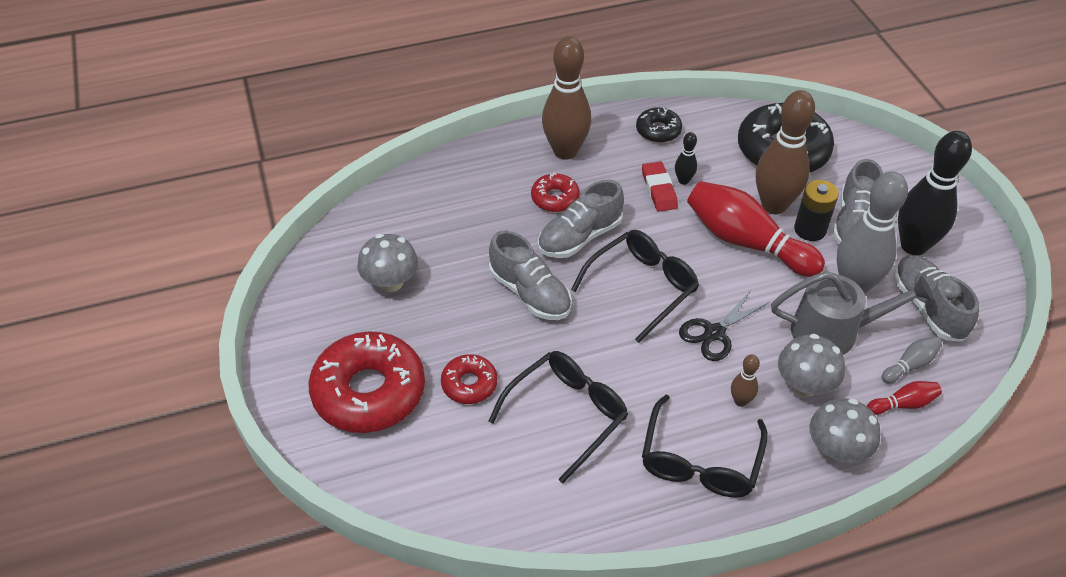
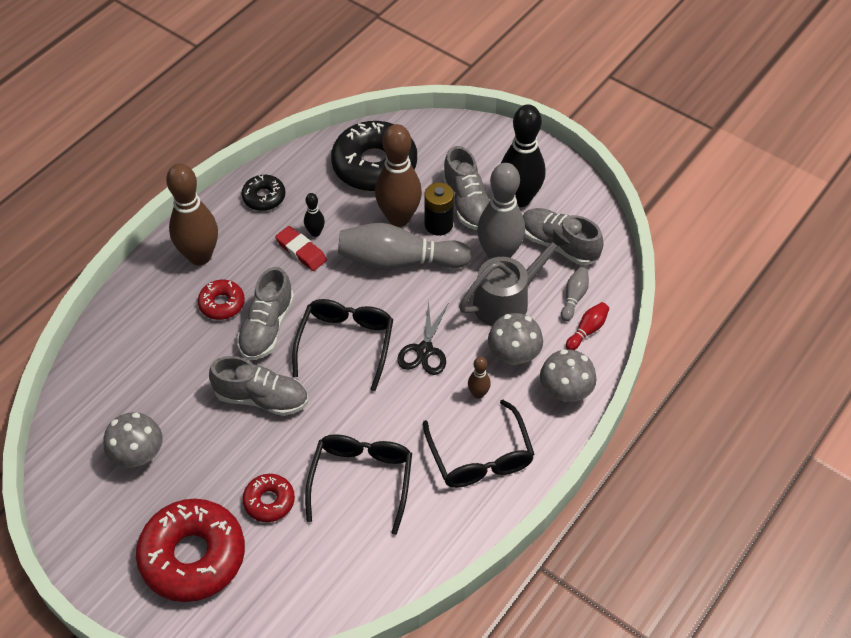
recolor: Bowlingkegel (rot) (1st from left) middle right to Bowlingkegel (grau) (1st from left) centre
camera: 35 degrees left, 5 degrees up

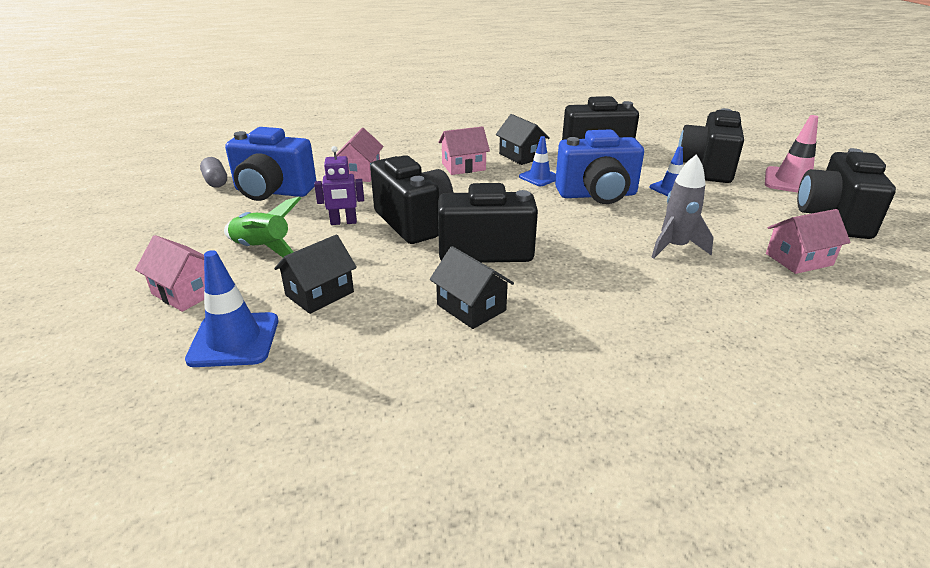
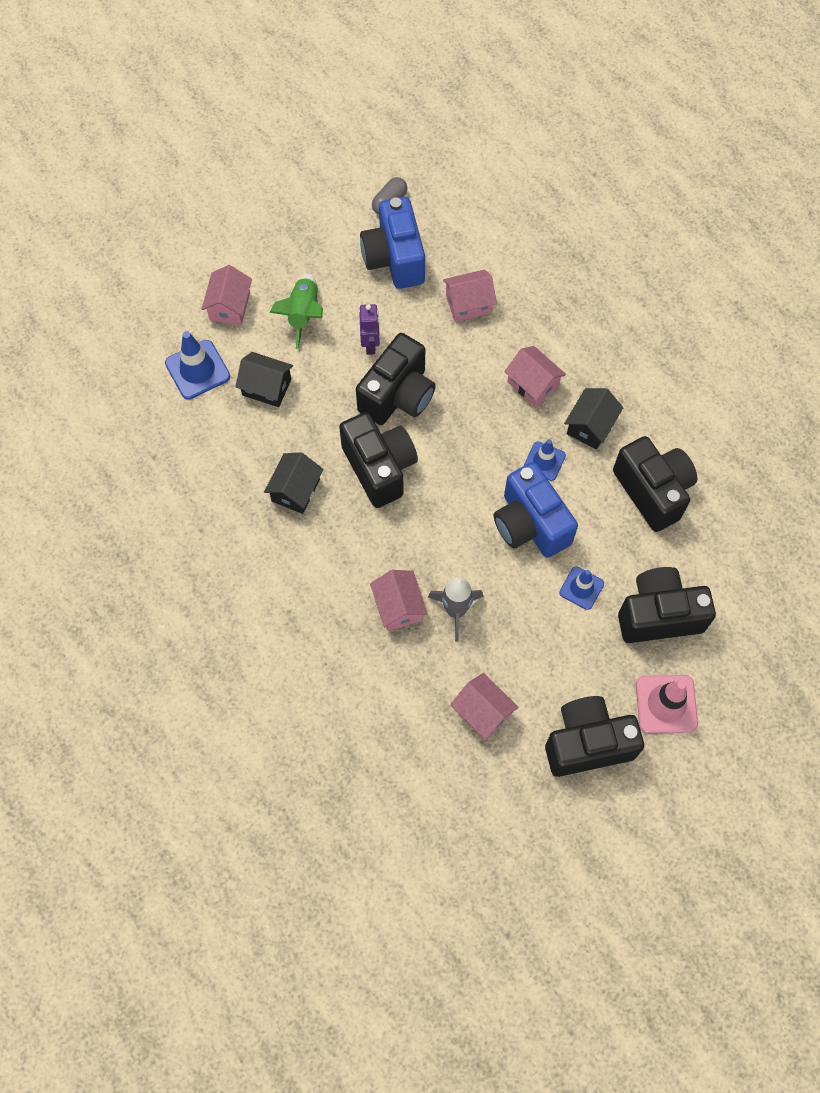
insert: Haus (rosa) (2nd from left) centre
rotate: Roboter (lila) top centre = top centre 150 degrees counterclockwise
camera: 65 degrees right, 35 degrees up

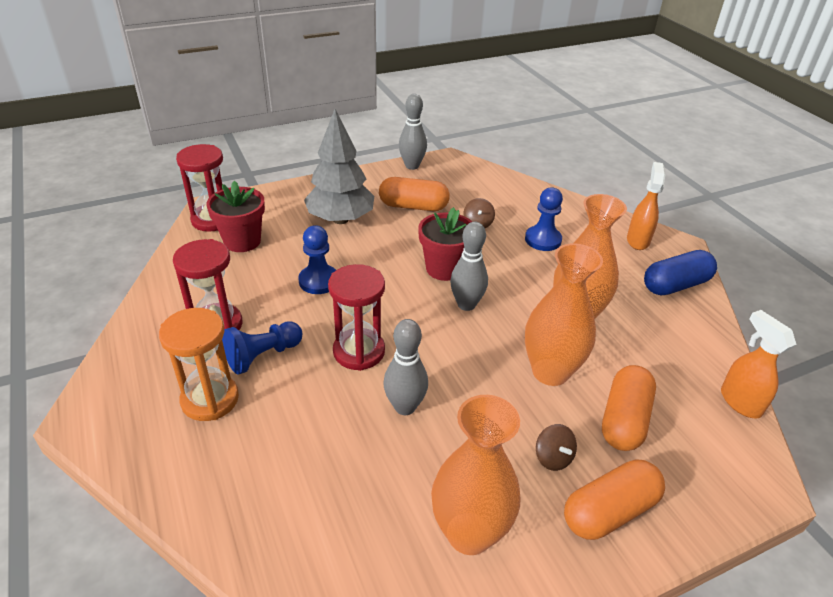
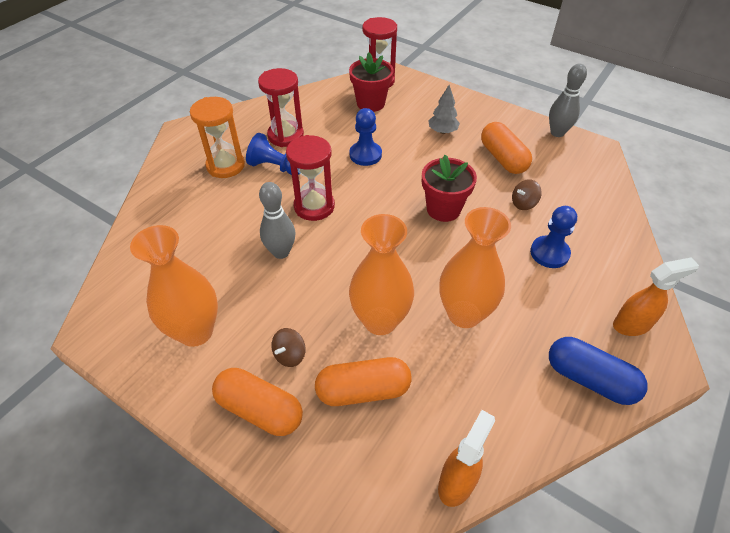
delete: Bowlingkegel (grau) (3rd from left) centre
resize: Baum (grau) top centre = top centre x0.51
camera: 60 degrees right, 10 degrees up

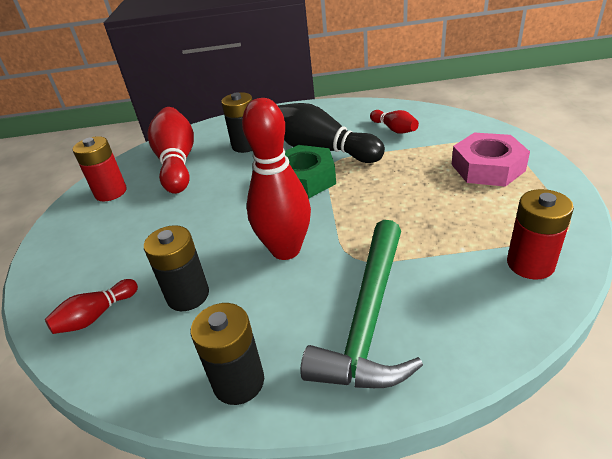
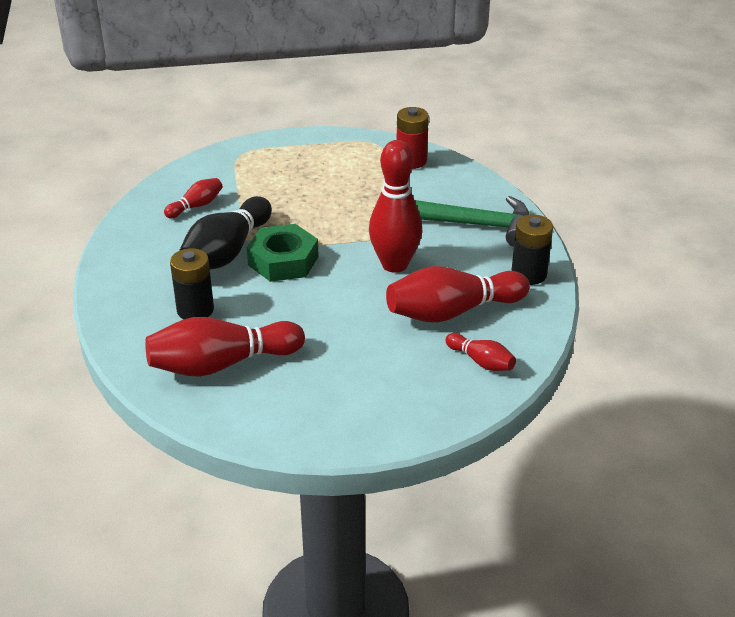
delete: Sechskantmutter (rosa) middle right; Batterie (rot) (1st from left) middle left
replace: Batterie (schwarz) (1st from left) middle left to Bowlingkegel (rot) (4th from left) centre
camera: 100 degrees left, 0 degrees up

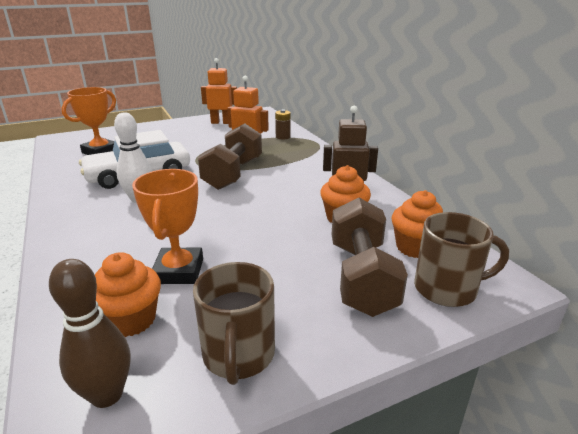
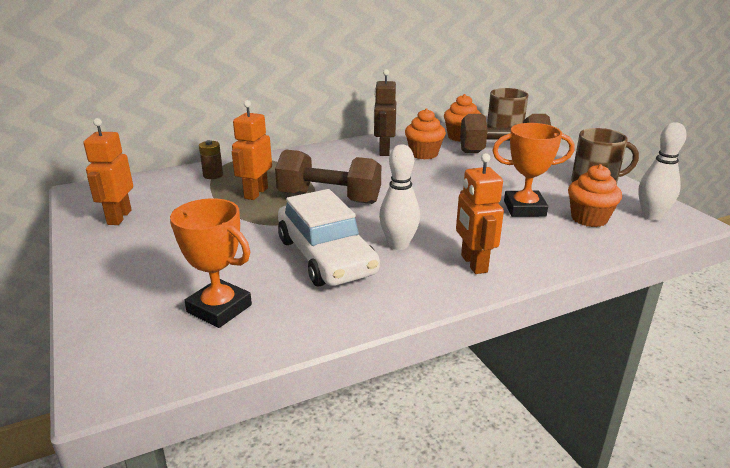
insert: Roboter (orange) (3rd from left) centre
recolor: Bowlingkegel (braun) bottom left to Bowlingkegel (weiß) (2nd from left) middle right
camera: 90 degrees left, 0 degrees up

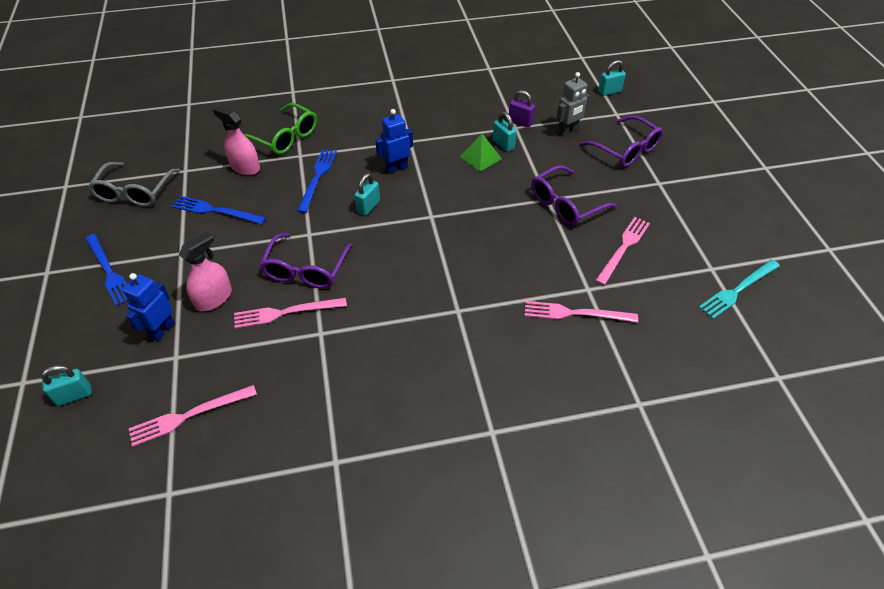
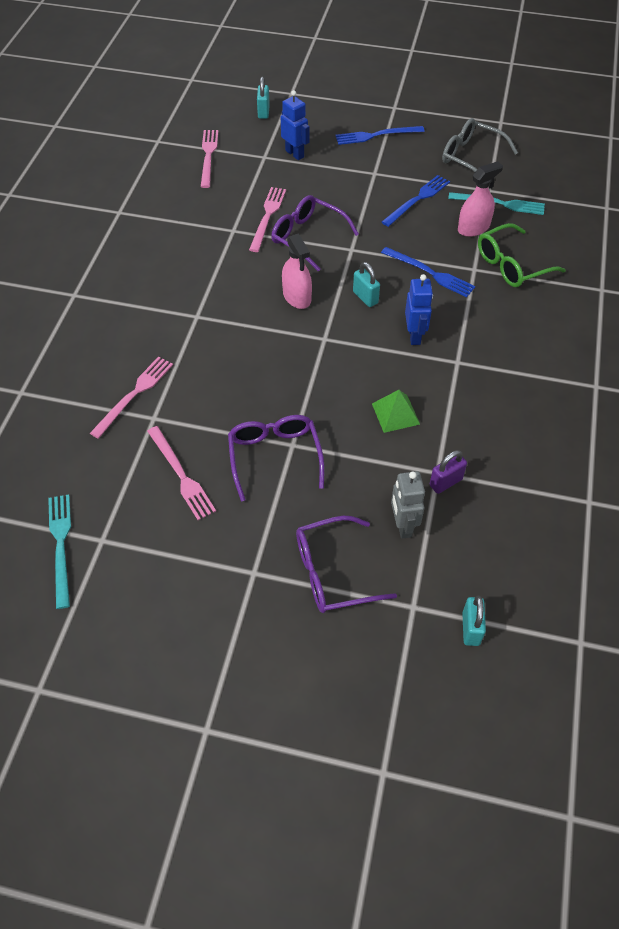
delete: Vorhängeschloss (türkis) (3rd from left) top centre
insert: Gabel (türkis) (2nd from left) top right
move: Sprühflasche (rosa) (1st from left) middle left to top centre
camera: 115 degrees right, 5 degrees up

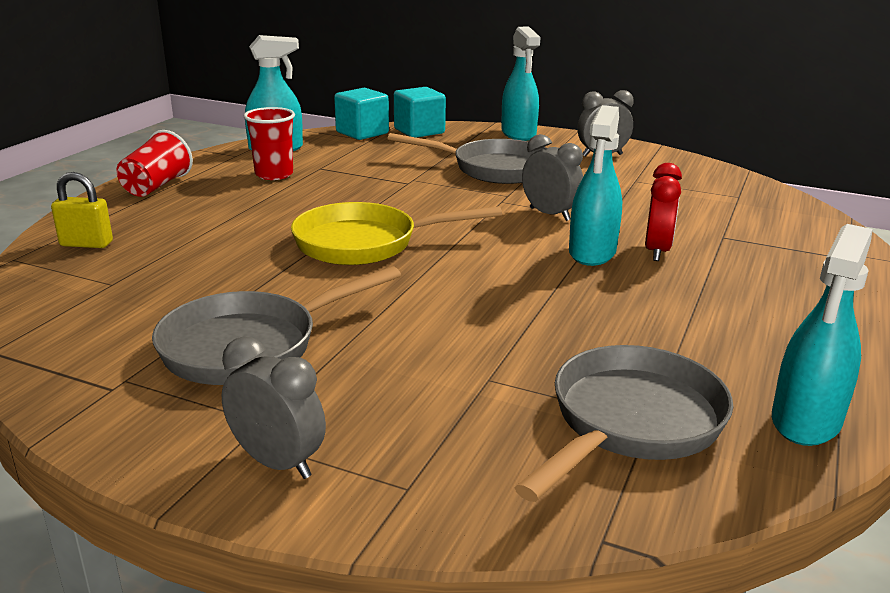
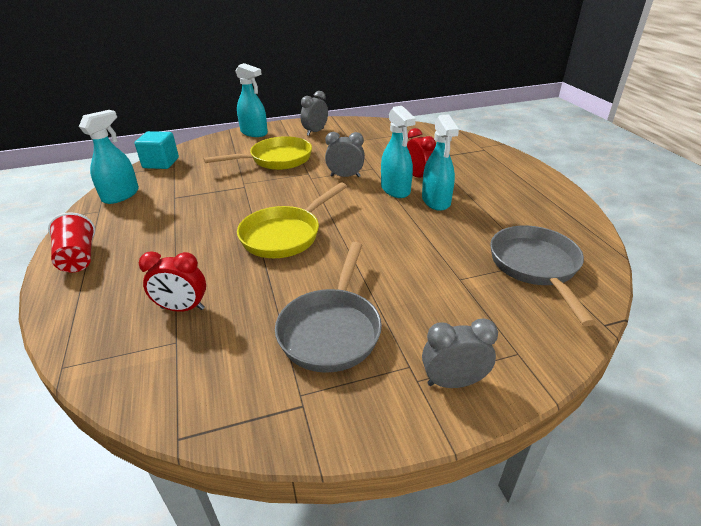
delete: Kubus (türkis) (2nd from left) top centre; Becher (rot) (2nd from left) top left; Vorhängeschloss (gelb) middle left
insert: Wecker (rot) (1st from left) middle left
move: Sprühflasche (türkis) (4th from left) middle right to top centre
recolor: Pfanne (grau) (2nd from left) top centre to Pfanne (gelb) (1st from left) top centre
camera: 40 degrees left, 10 degrees up

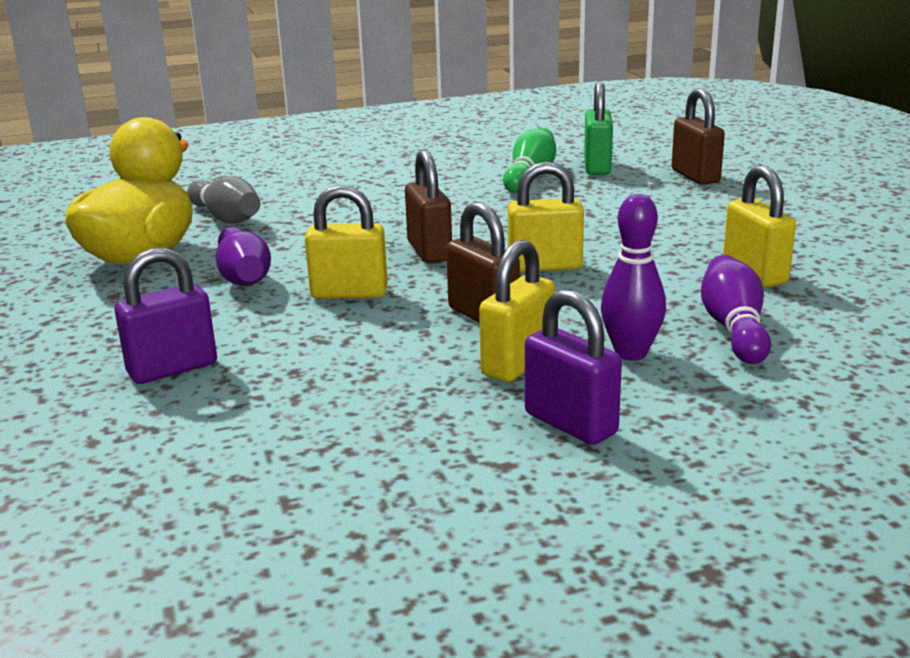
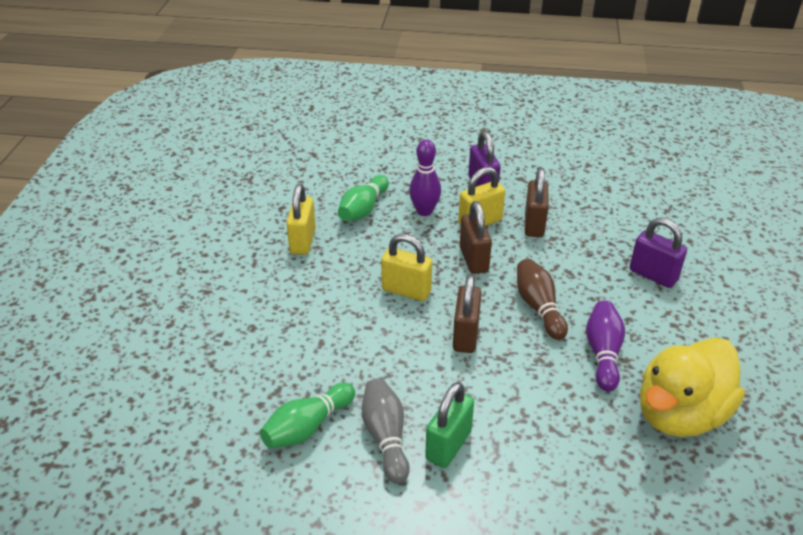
move: Vorhängeschloss (grün) top centre to bottom centre; Vorhängeschloss (braun) (3rd from left) top right to middle right; Bowlingkegel (grau) top left to bottom centre
replace: Vorhängeschloss (gelb) (1st from left) centre to Bowlingkegel (braun) middle right
recolor: Bowlingkegel (lila) (3rd from left) middle right to Bowlingkegel (grün) (2nd from left) centre
rotate: Vorhängeschloss (lila) (1st from left in the first image) middle left = middle right 45 degrees clockwise
camera: 155 degrees left, 15 degrees up

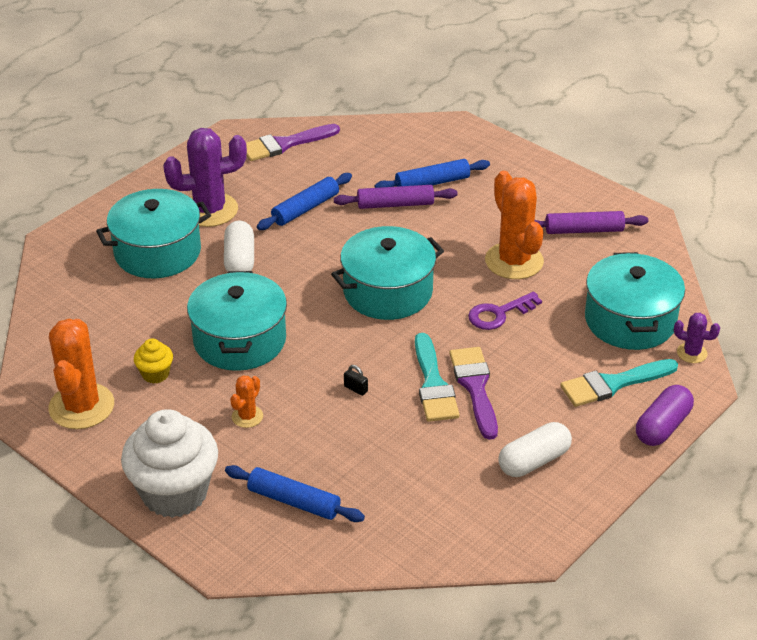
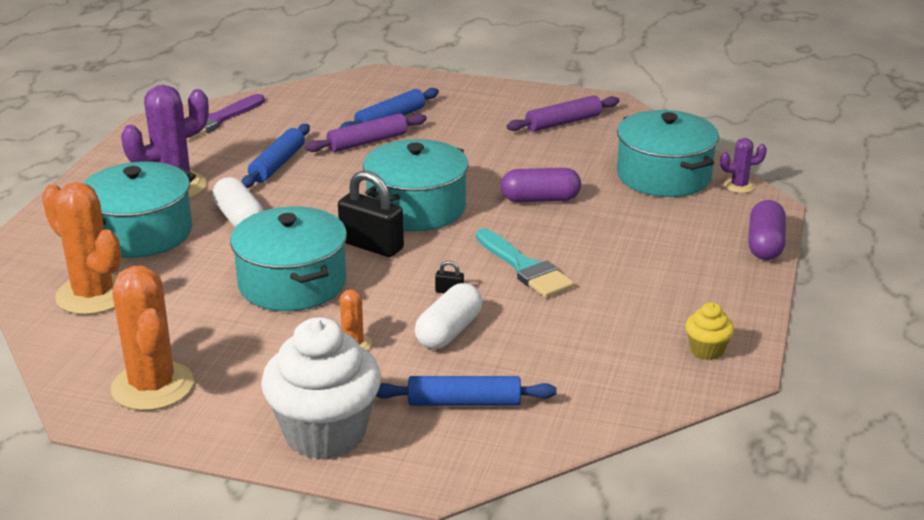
delete: Pinsel (lila) (2nd from left) centre; Pinsel (türkis) (2nd from left) middle right
insert: Vorhängeschloss (schwarz) (1st from left) centre
move: Kaktus (orange) (3rd from left in the first image) middle right to Kaktus (orange) (1st from left) middle left; Muffin (gelb) middle left to middle right; Kapsel (weiß) (2nd from left) bottom right to centre
replace: Schlüssel (lila) middle right to Kapsel (lila) (1st from left) centre
camera: 25 degrees left, 10 degrees down

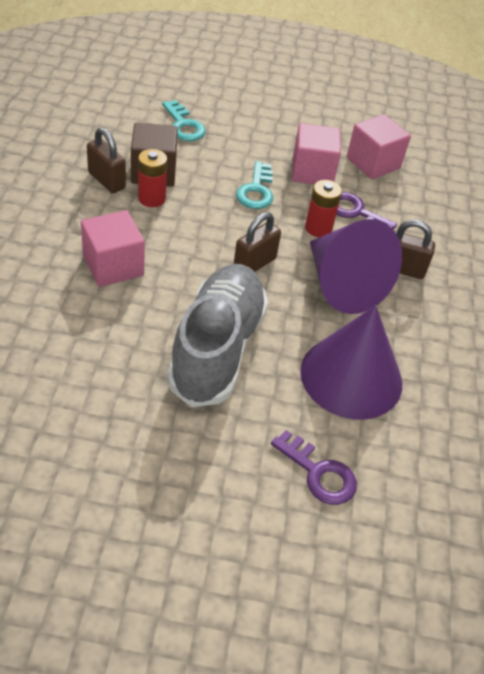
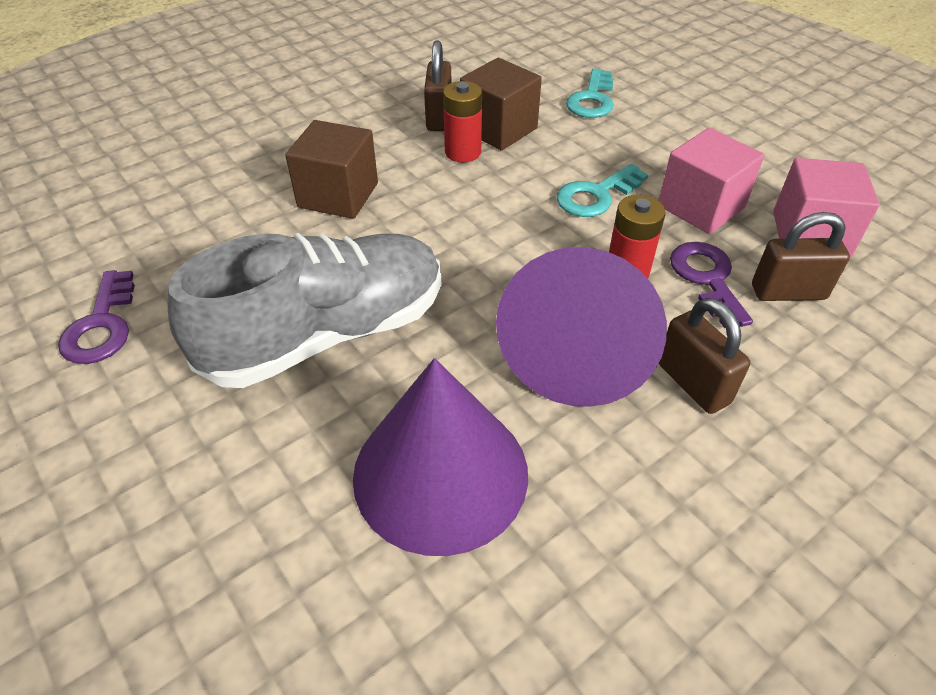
move: Vorhängeschloss (braun) (2nd from left in the first image) centre to Vorhängeschloss (braun) (3rd from left) middle right; Schlüssel (lila) (1st from left) bottom centre to middle left
recolor: Kubus (rosa) (1st from left) middle left to Kubus (braun) (1st from left) top centre
camera: 50 degrees right, 0 degrees up

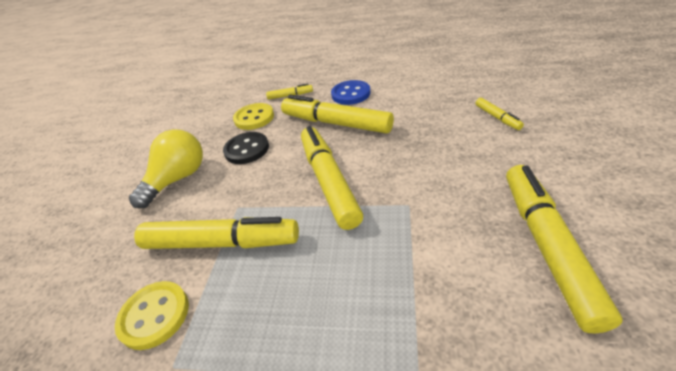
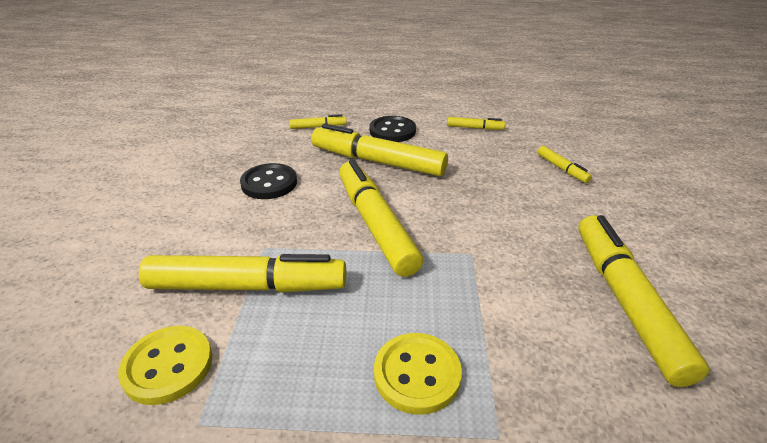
delete: Glühbirne (gelb) middle left
insert: Filzstift (gelb) (5th from left) top centre
move: Knopf (gelb) (2nd from left) top centre to bottom centre
recolor: Knopf (blau) top centre to Knopf (schwarz) (2nd from left) top centre
camera: 10 degrees left, 5 degrees down

